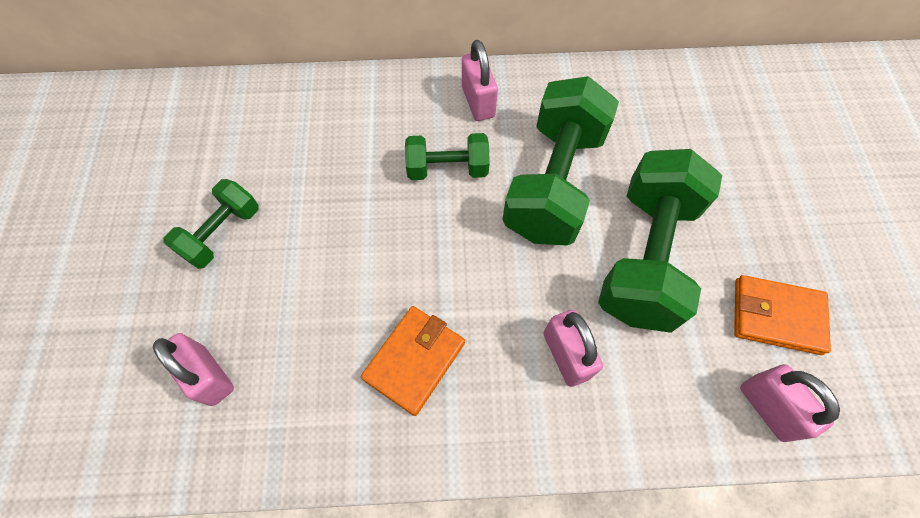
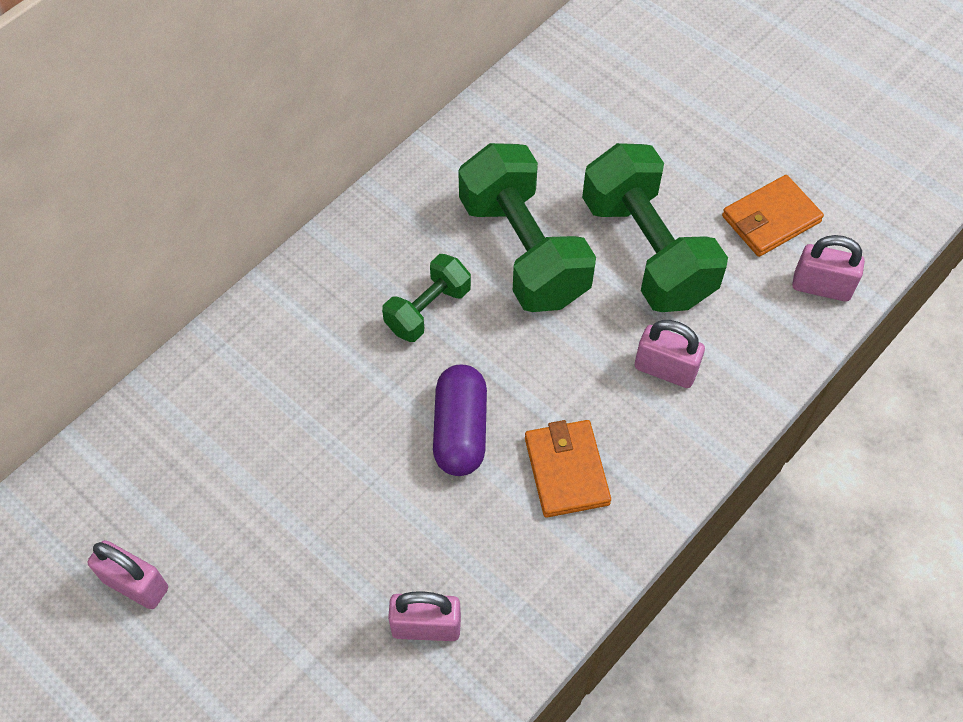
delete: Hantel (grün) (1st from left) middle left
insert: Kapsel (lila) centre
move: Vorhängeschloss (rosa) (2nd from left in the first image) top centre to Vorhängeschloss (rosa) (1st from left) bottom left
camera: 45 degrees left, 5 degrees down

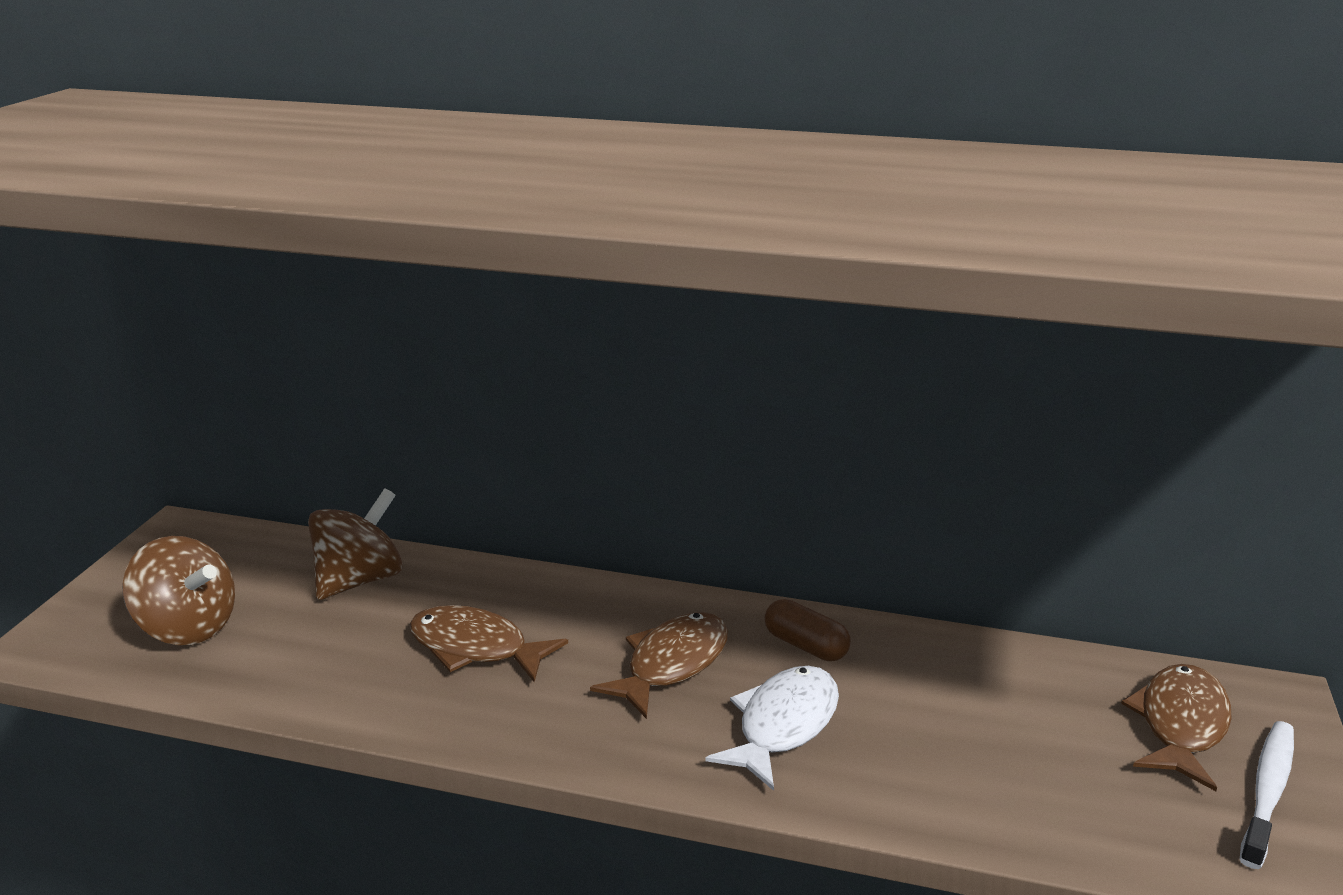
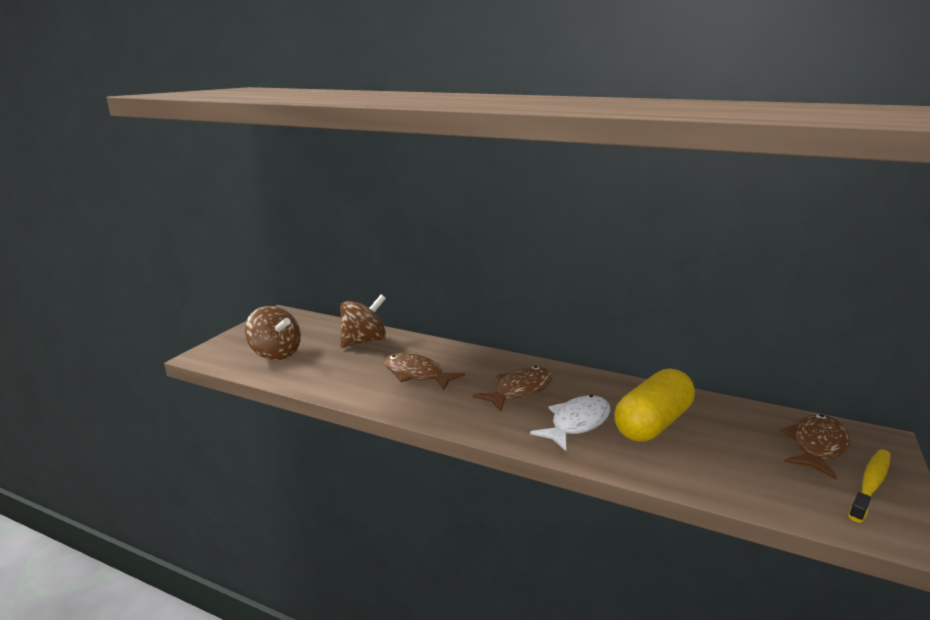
delete: Kapsel (braun) bottom centre
insert: Kapsel (gelb) middle right
recolor: Zahnbürste (weiß) bottom right to Zahnbürste (gelb) bottom right
camera: 10 degrees right, 5 degrees down

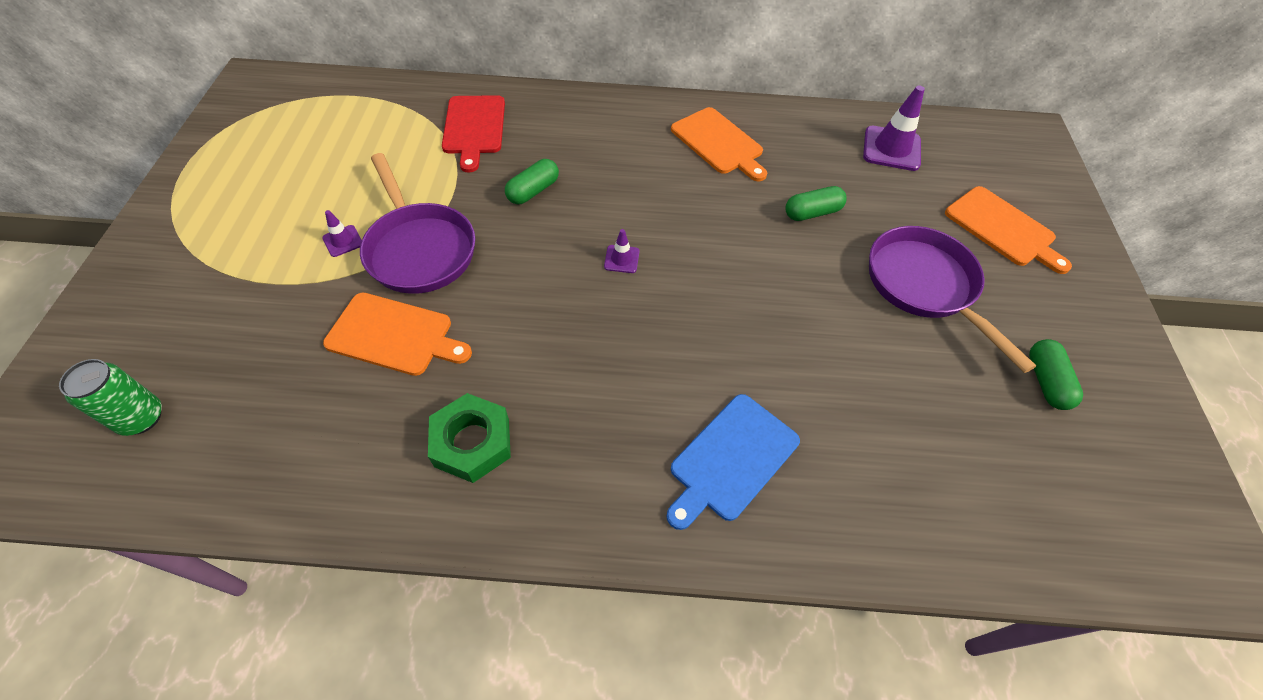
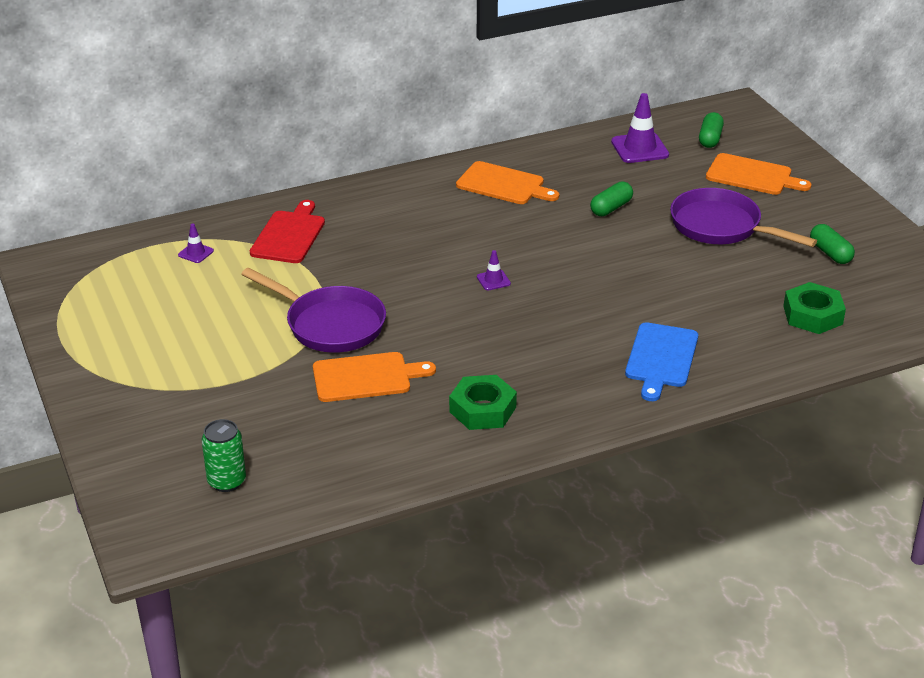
insert: Sechskantmutter (grün) (2nd from left) middle right
move: Kapsel (grün) (1st from left in the first image) top centre to Kapsel (grün) (2nd from left) top right; Leitkegel (lila) (1st from left) top left to middle left
rotate: Schneidebrett (rot) top centre = middle left 135 degrees counterclockwise
camera: 25 degrees left, 20 degrees down

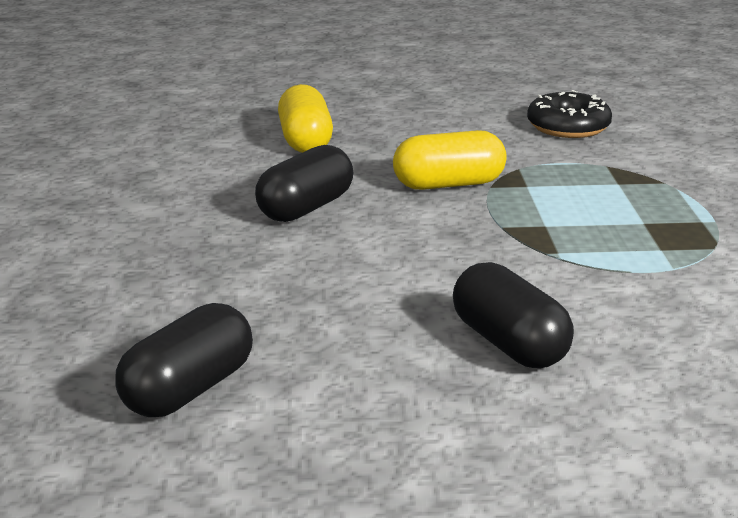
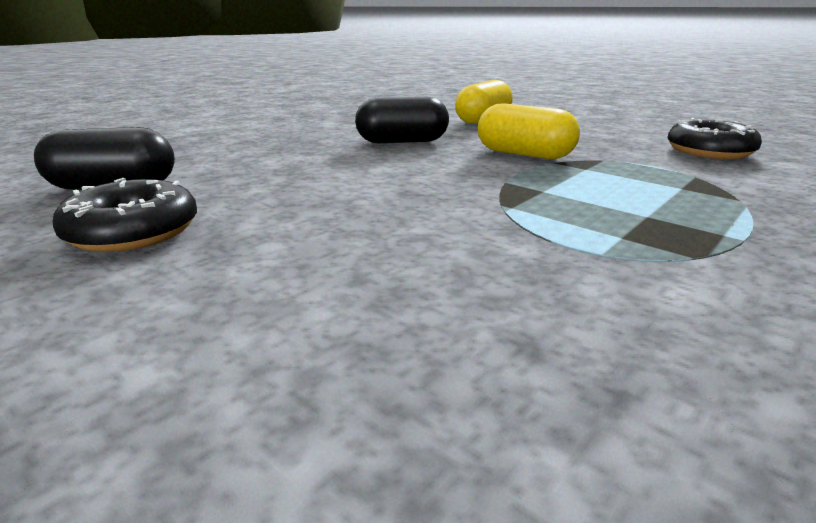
delete: Kapsel (schwarz) (3rd from left) middle right
insert: Donut (schwarz) (1st from left) middle left
camera: 45 degrees right, 0 degrees up

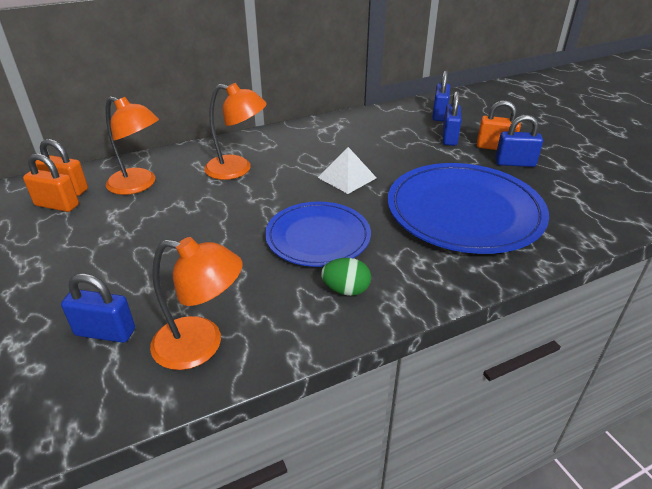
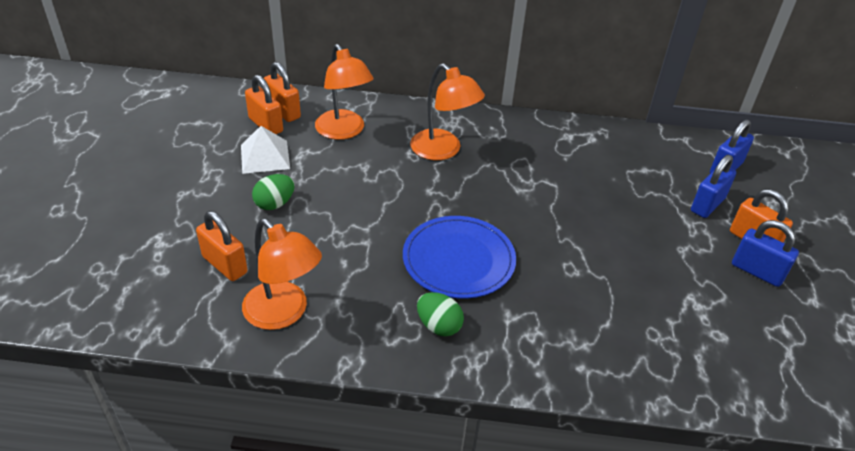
delete: Teller (blau) (2nd from left) middle right
insert: Ei (grün) (1st from left) middle left
move: Pyramide (weiß) centre to top left
recolor: Vorhängeschloss (blau) (1st from left) middle left to Vorhängeschloss (orange) (1st from left) middle left
camera: 30 degrees right, 5 degrees up

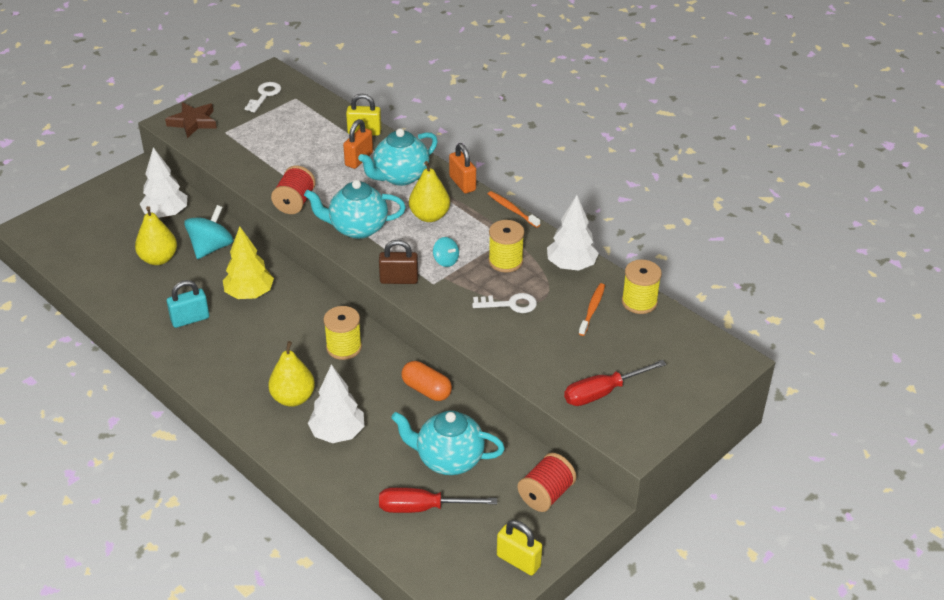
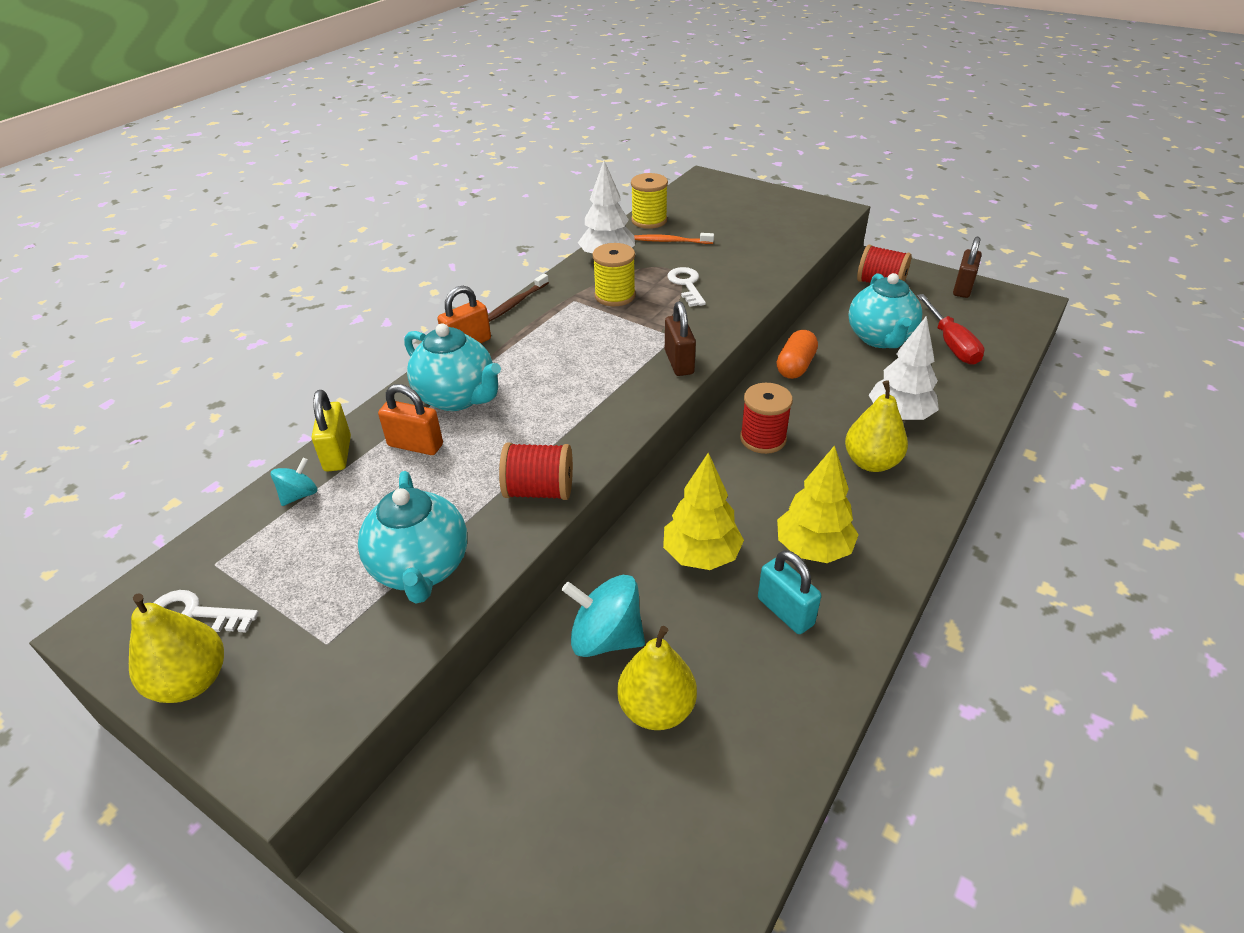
delete: Stern (braun) top left; Baum (weiß) (1st from left) top left; Schraubenzieher (rot) (2nd from left) centre
insert: Baum (gelb) (2nd from left) centre
move: Birne (gelb) (3rd from left in the first image) top centre to Birne (gelb) (1st from left) bottom left; Teekanne (türkis) (1st from left) centre to middle left; Kreisel (türkis) (2nd from left in the first image) centre to Kreisel (türkis) (1st from left) middle left
recolor: Zahnbürste (orange) (1st from left) centre to Zahnbürste (braun) top centre; Garnrolle (gelb) (1st from left) centre to Garnrolle (rot) (2nd from left) centre; Vorhängeschloss (gelb) (2nd from left) bottom centre to Vorhängeschloss (braun) (2nd from left) top right
camera: 100 degrees left, 0 degrees up

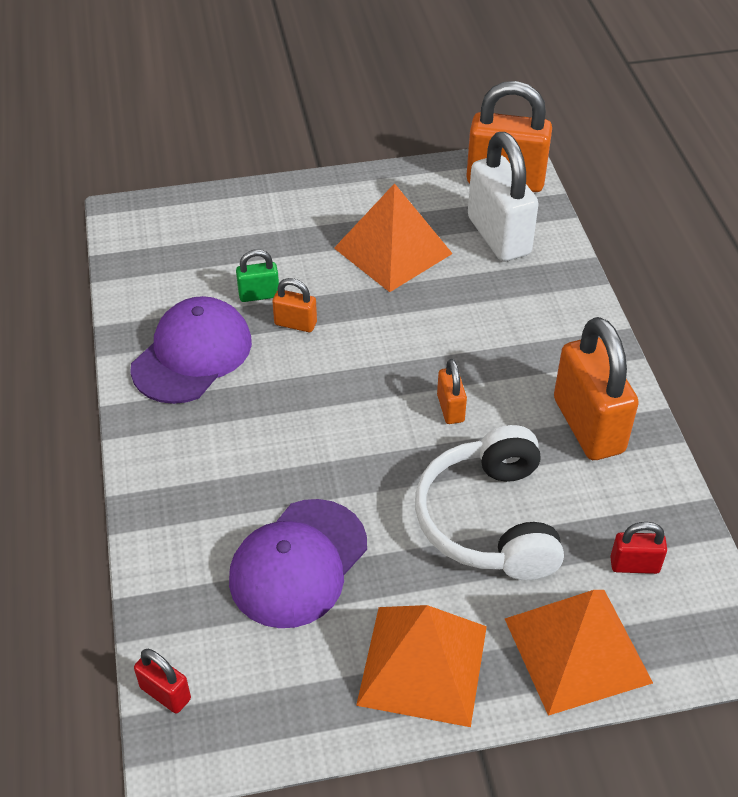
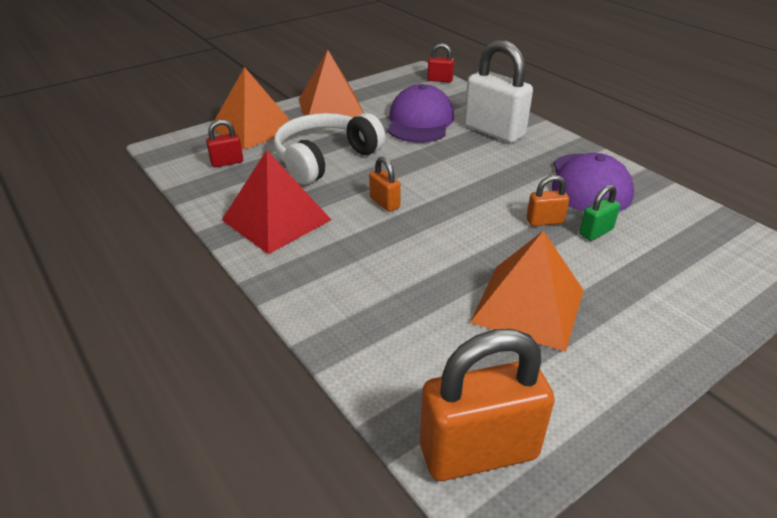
move: Vorhängeschloss (weiß) top right to top centre
replace: Vorhängeschloss (orange) (4th from left) middle right to Pyramide (rot) centre
rotate: Kopfhörer (weiß) centre = top centre 105 degrees counterclockwise
camera: 155 degrees right, 10 degrees down

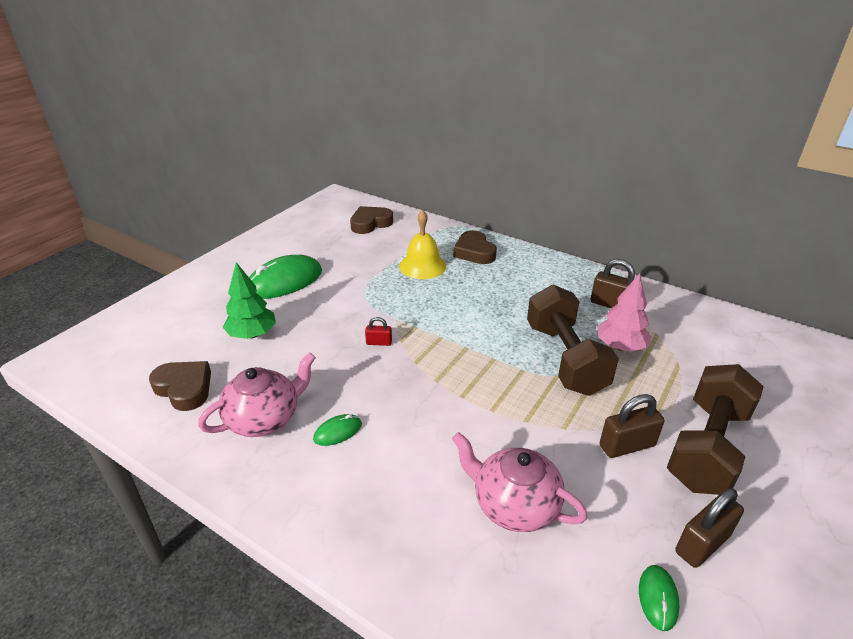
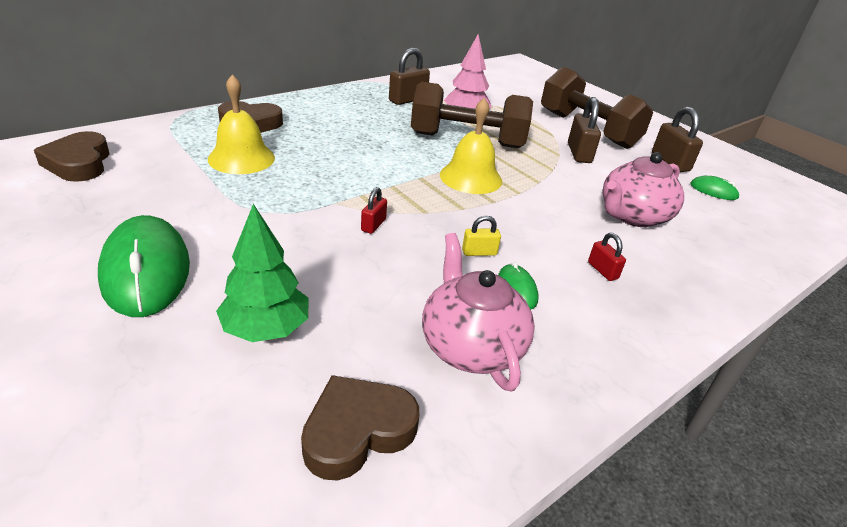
insert: Glocke (gelb) (2nd from left) top centre; Vorhängeschloss (gelb) centre; Vorhängeschloss (rot) (2nd from left) middle right
camera: 75 degrees left, 0 degrees up

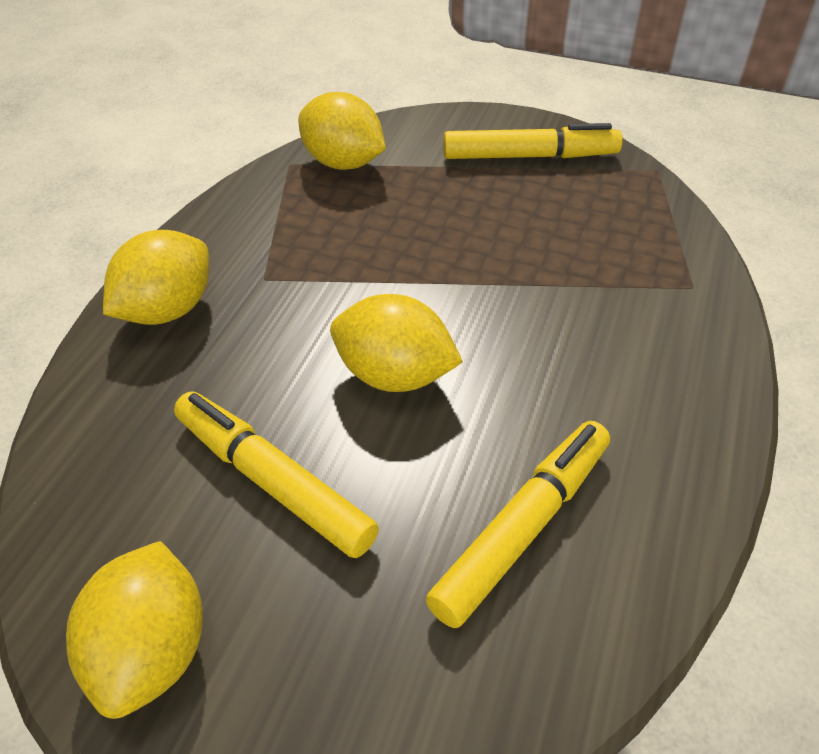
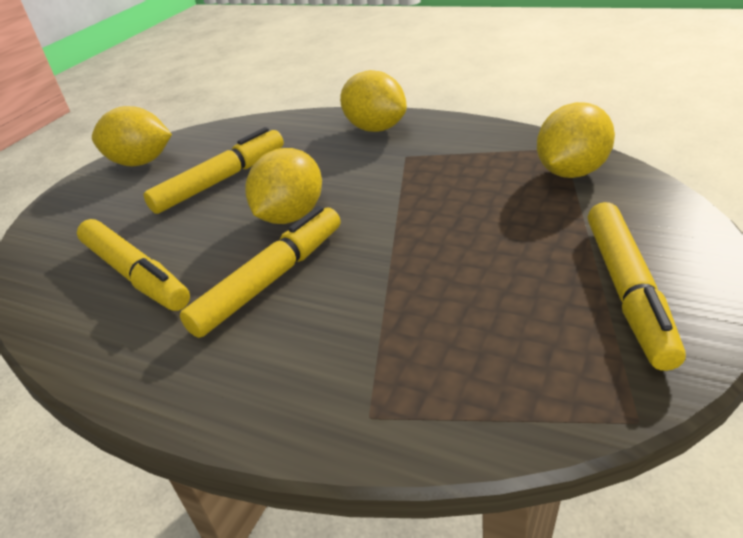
insert: Filzstift (gelb) (3rd from left) centre
camera: 100 degrees right, 10 degrees down

